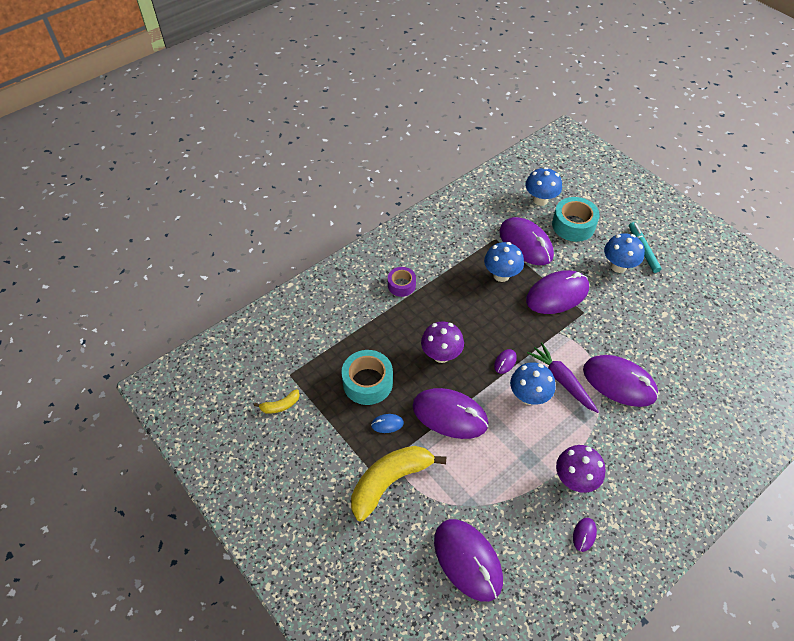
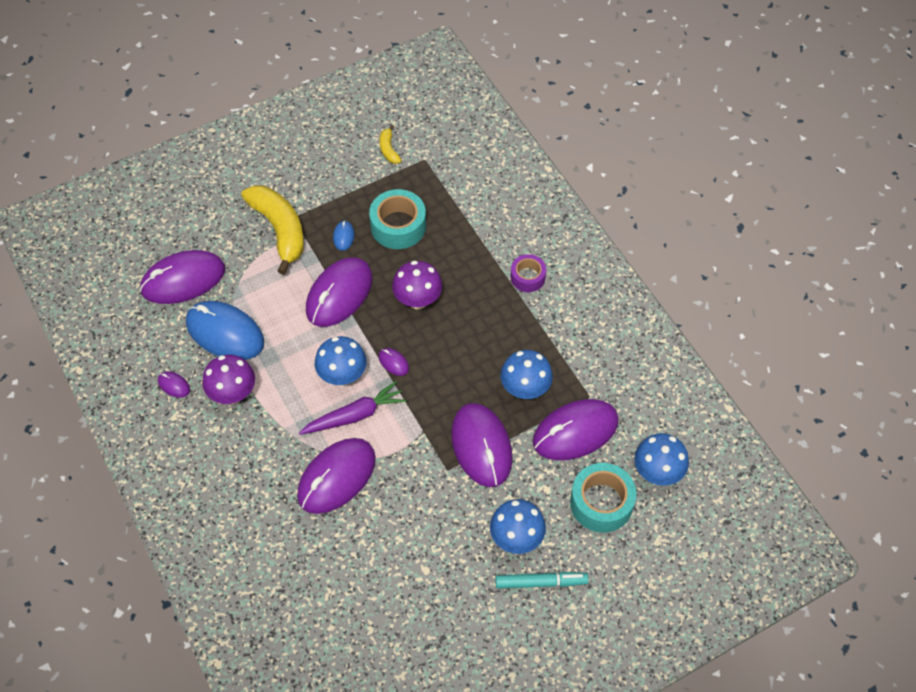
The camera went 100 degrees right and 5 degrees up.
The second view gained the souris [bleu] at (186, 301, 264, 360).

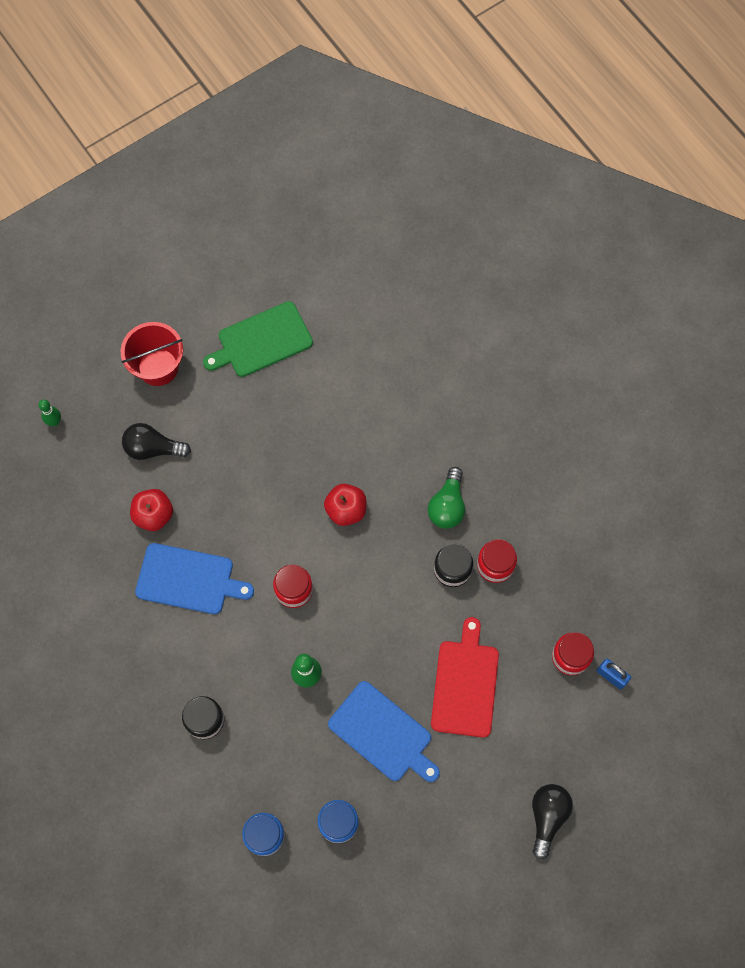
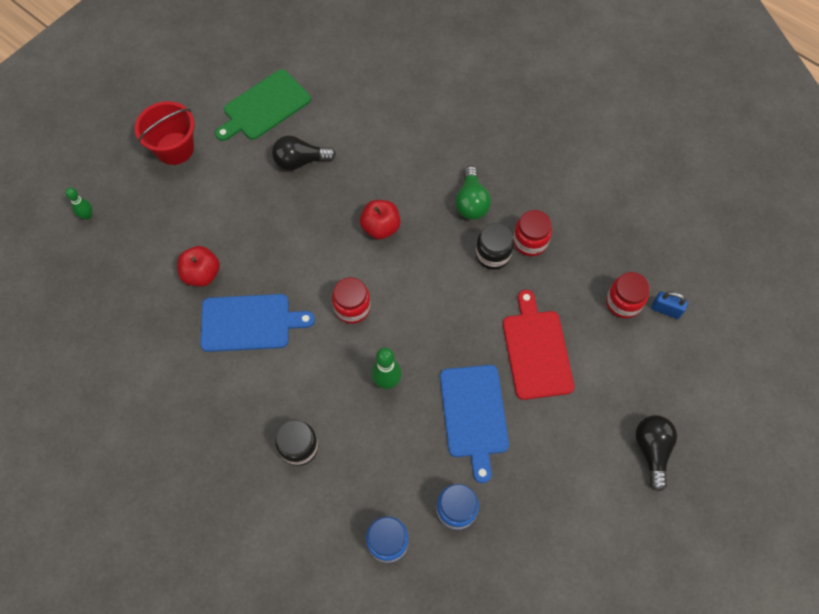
The camera went 15 degrees left and 5 degrees down.
The ampoule [noir] ended up elsewhere, having gone from (122, 423, 191, 460) to (272, 136, 336, 170).
The planche à découper [bleu] at (328, 681, 440, 782) ended up facing another way, 60 degrees clockwise from before.

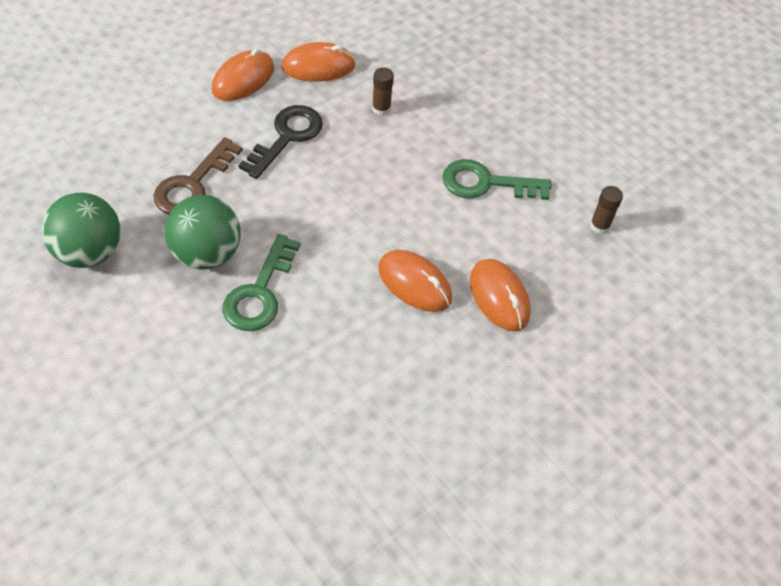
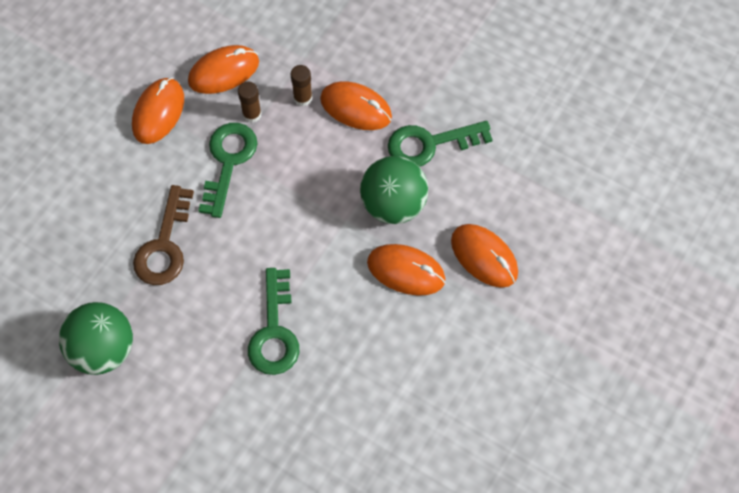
The camera went 15 degrees left and 10 degrees up.
What was the clé [noir] at (238, 105, 323, 179) turned into the clé [vert] at (198, 123, 258, 218).
The bâton de colle [marron] ended up elsewhere, having gone from (590, 186, 623, 234) to (238, 82, 262, 123).
The second view gained the souris [orange] at (320, 81, 392, 130).
The balle [vert] ended up elsewhere, having gone from (165, 195, 241, 270) to (360, 156, 428, 224).

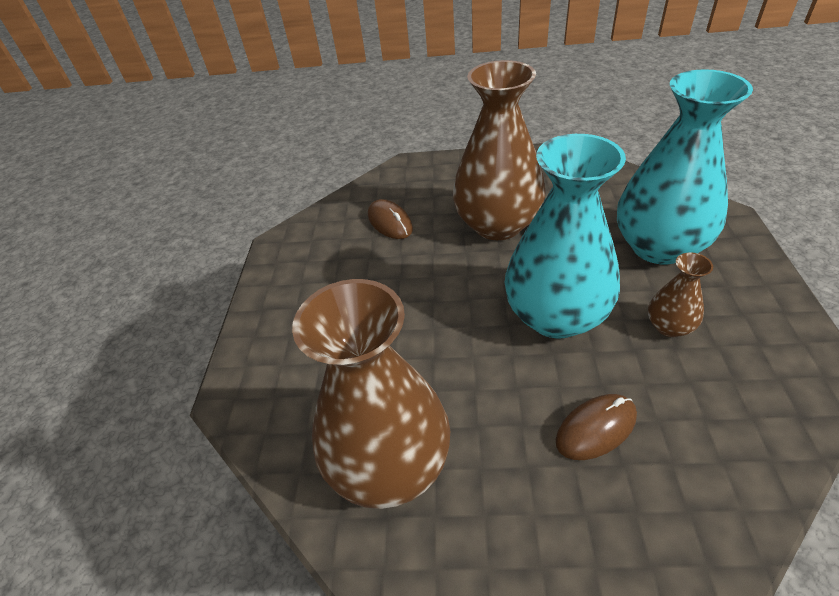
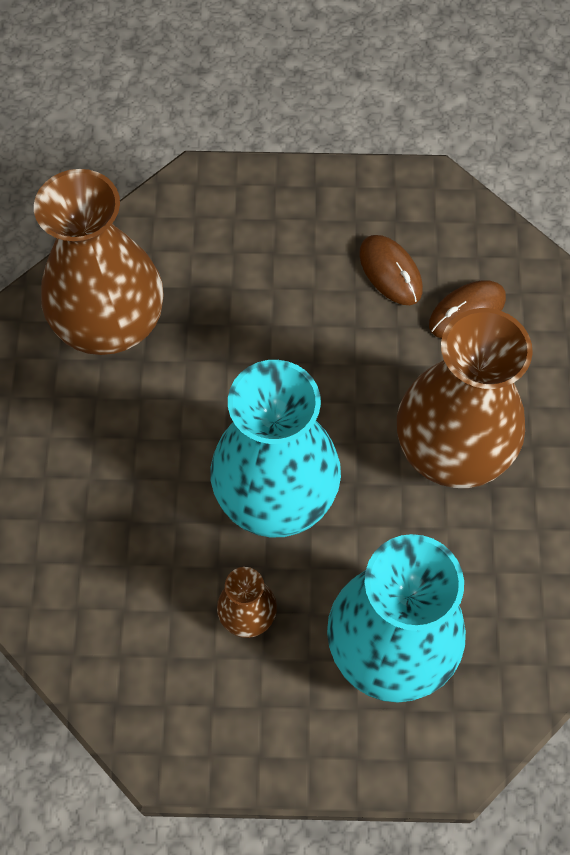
The camera went 85 degrees right and 20 degrees up.
The souris [marron] ended up elsewhere, having gone from (556, 394, 637, 460) to (359, 235, 423, 305).

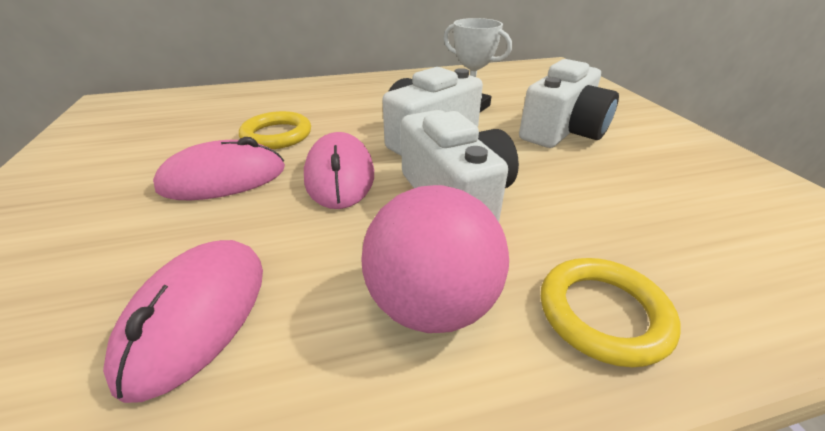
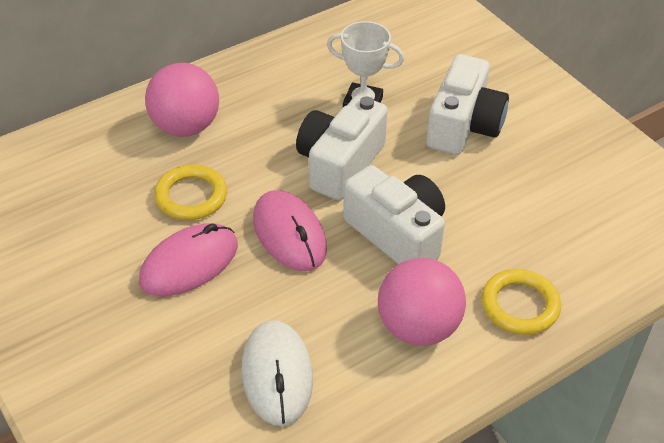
The camera went 20 degrees left and 10 degrees up.
The second view gained the balle [rose] at (145, 63, 219, 137).
What was the souris [rose] at (103, 240, 263, 403) turned into the souris [blanc] at (242, 320, 313, 426).

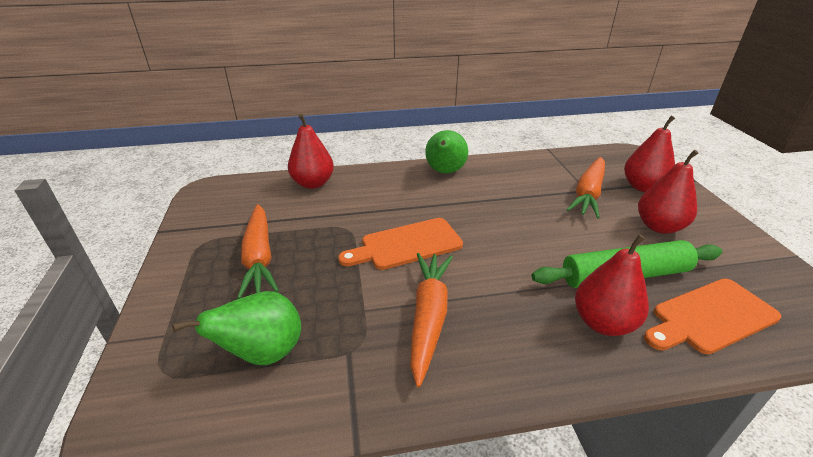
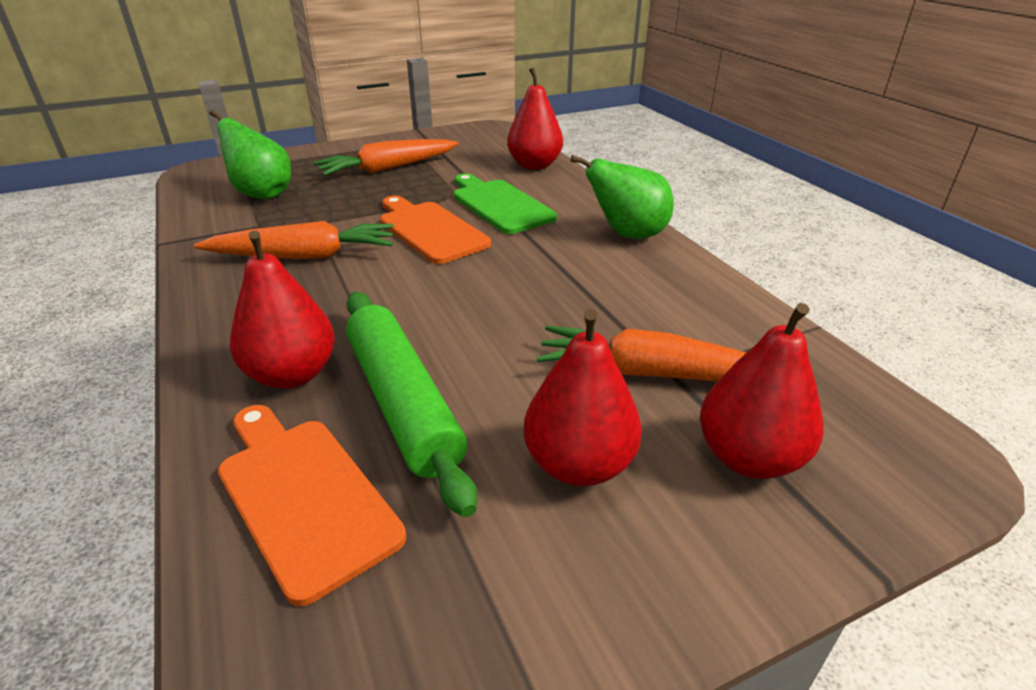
The camera went 75 degrees right and 0 degrees up.
The second view gained the planche à découper [vert] at (454, 173, 557, 234).

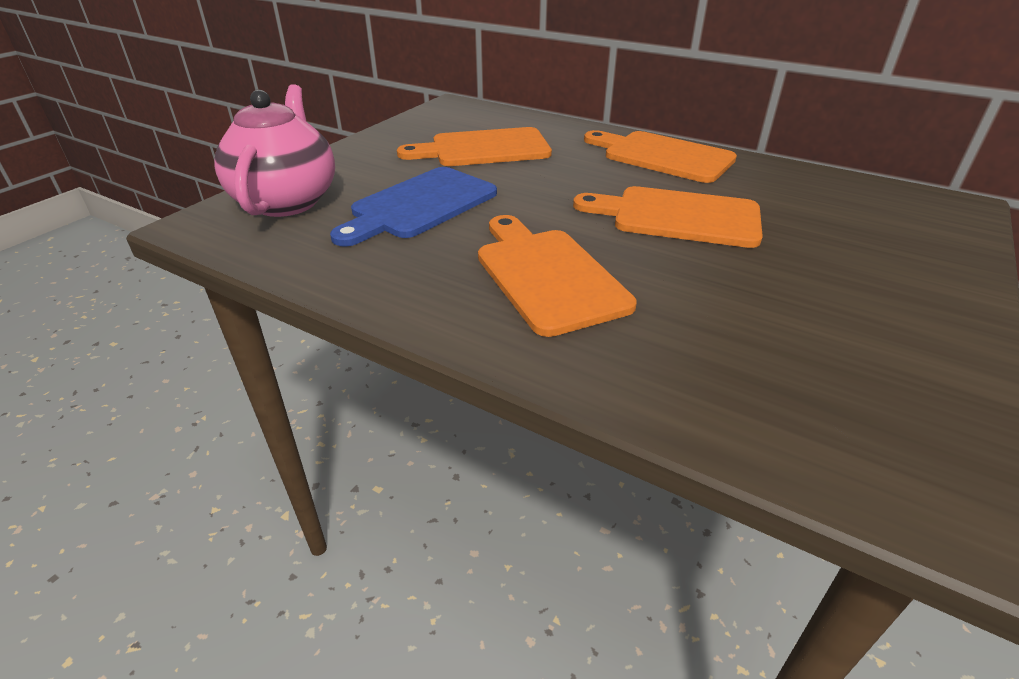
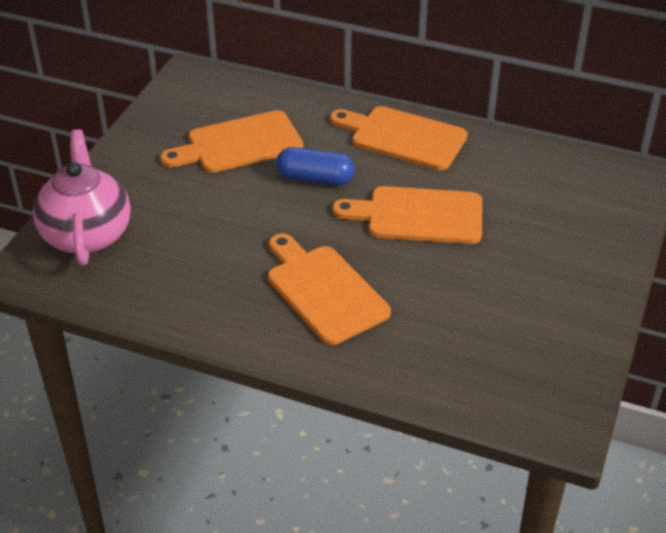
The camera went 10 degrees left and 5 degrees up.
The second view gained the gélule [bleu] at (276, 147, 355, 186).
The second view lost the planche à découper [bleu] at (330, 167, 497, 247).

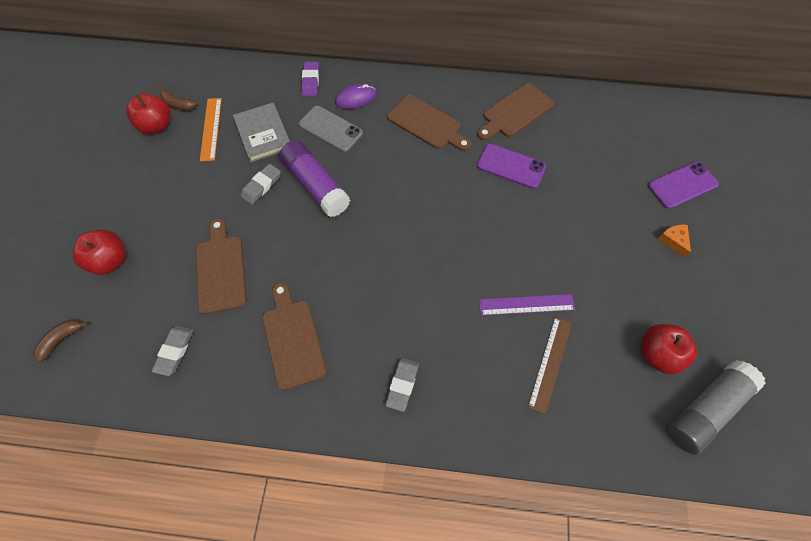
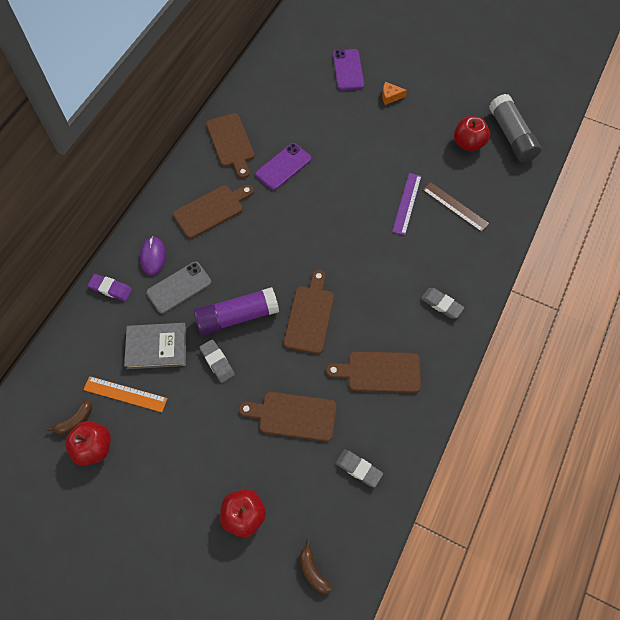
The camera went 70 degrees left and 0 degrees up.
The second view gained the planche à découper [marron] at (284, 270, 334, 354).

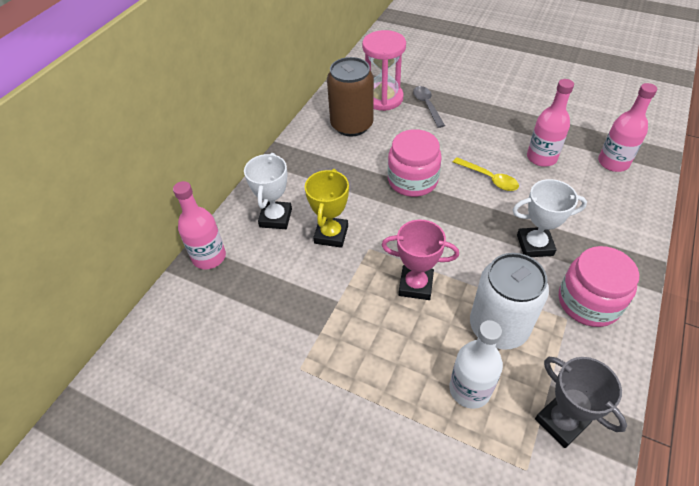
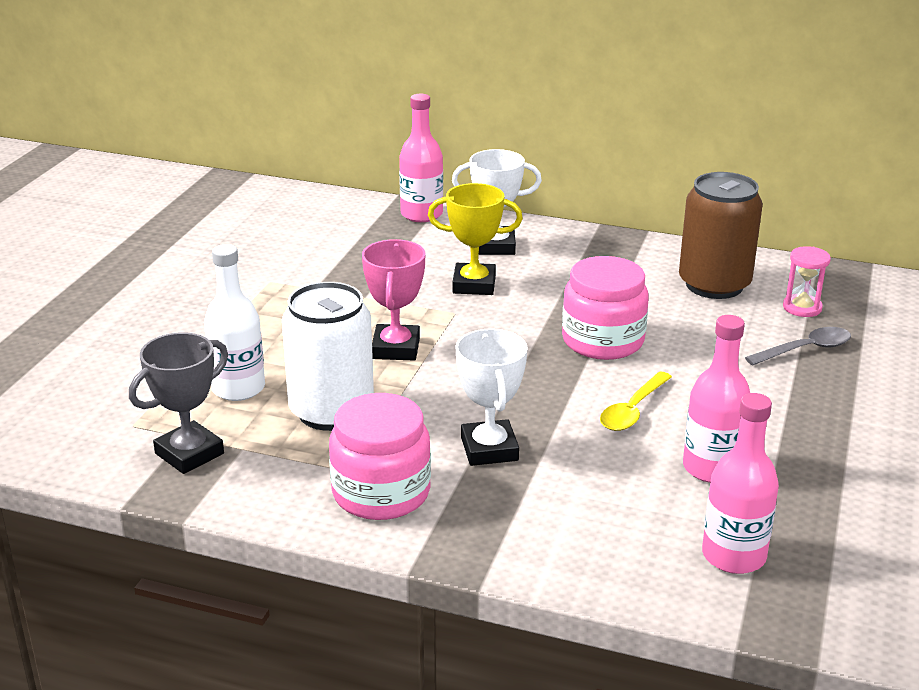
The camera went 80 degrees right and 20 degrees down.
The size of the sablier [rose] at (362, 30, 406, 111) changed by a factor of 0.53.

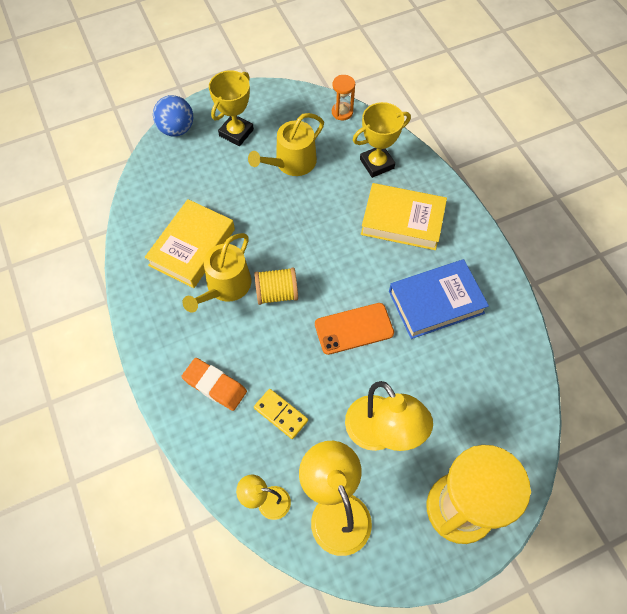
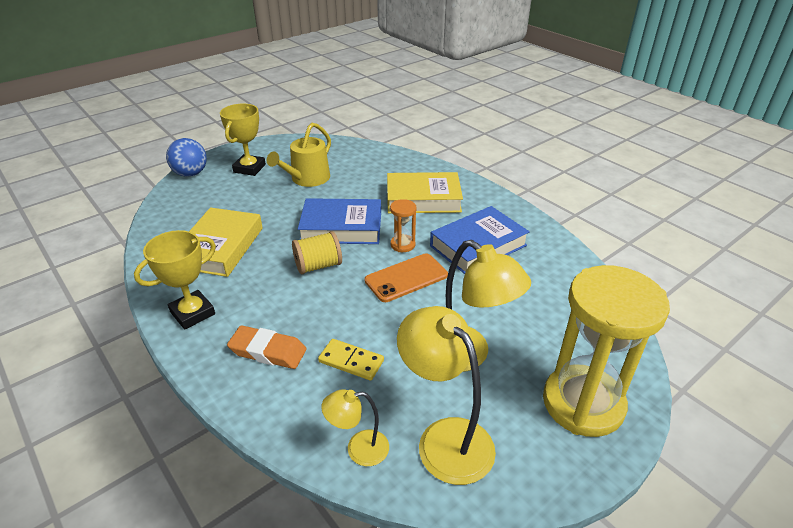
The camera went 15 degrees left and 25 degrees down.
The trophée [jaune] ended up elsewhere, having gone from (353, 102, 411, 178) to (134, 230, 216, 330).
The second view gained the livre [bleu] at (298, 198, 381, 244).
The sablier [orange] ended up elsewhere, having gone from (332, 75, 355, 120) to (390, 199, 416, 252).
The second view lost the arrosoir [jaune] at (182, 233, 251, 313).

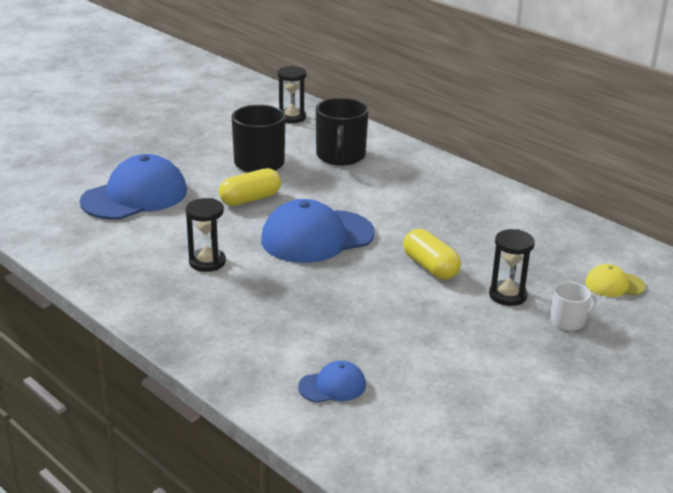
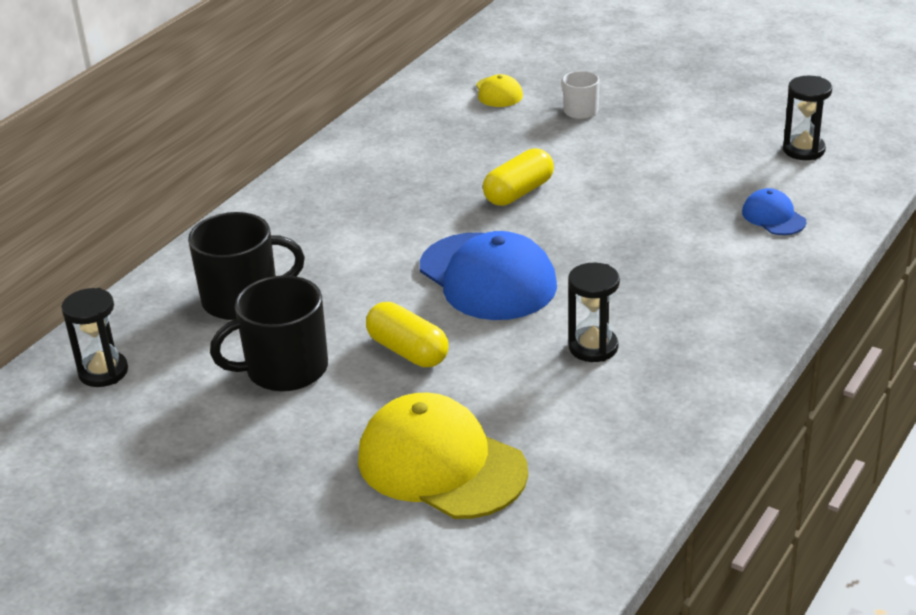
The camera went 100 degrees left and 5 degrees up.
What was the casquette [bleu] at (80, 154, 187, 220) turned into the casquette [jaune] at (358, 392, 528, 519).
The sablier [noir] ended up elsewhere, having gone from (489, 229, 535, 306) to (783, 76, 832, 160).

